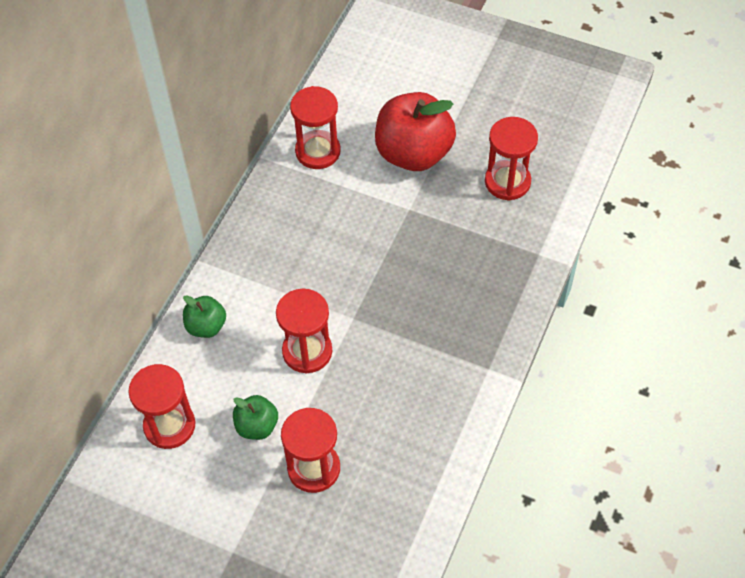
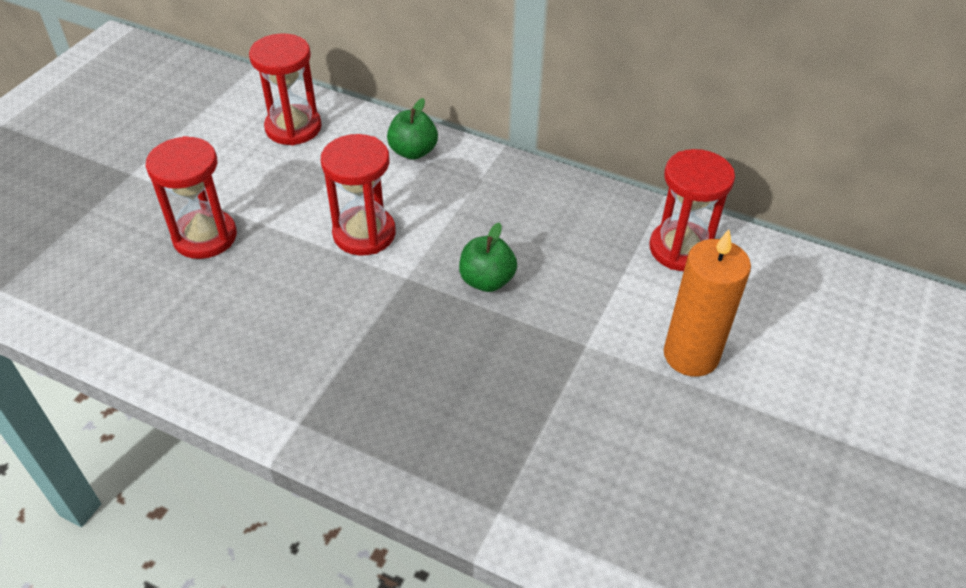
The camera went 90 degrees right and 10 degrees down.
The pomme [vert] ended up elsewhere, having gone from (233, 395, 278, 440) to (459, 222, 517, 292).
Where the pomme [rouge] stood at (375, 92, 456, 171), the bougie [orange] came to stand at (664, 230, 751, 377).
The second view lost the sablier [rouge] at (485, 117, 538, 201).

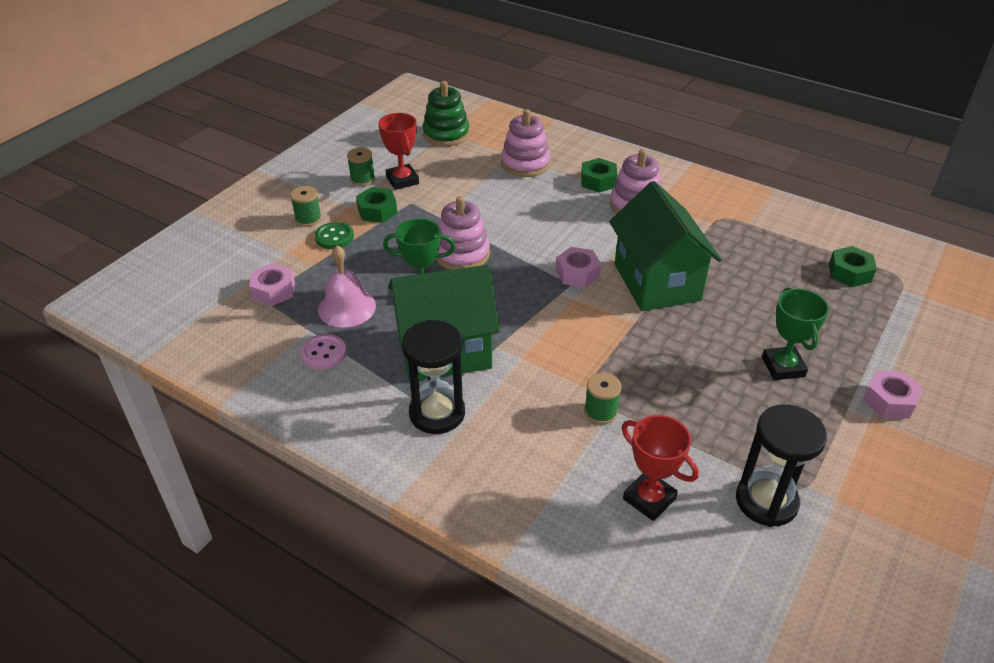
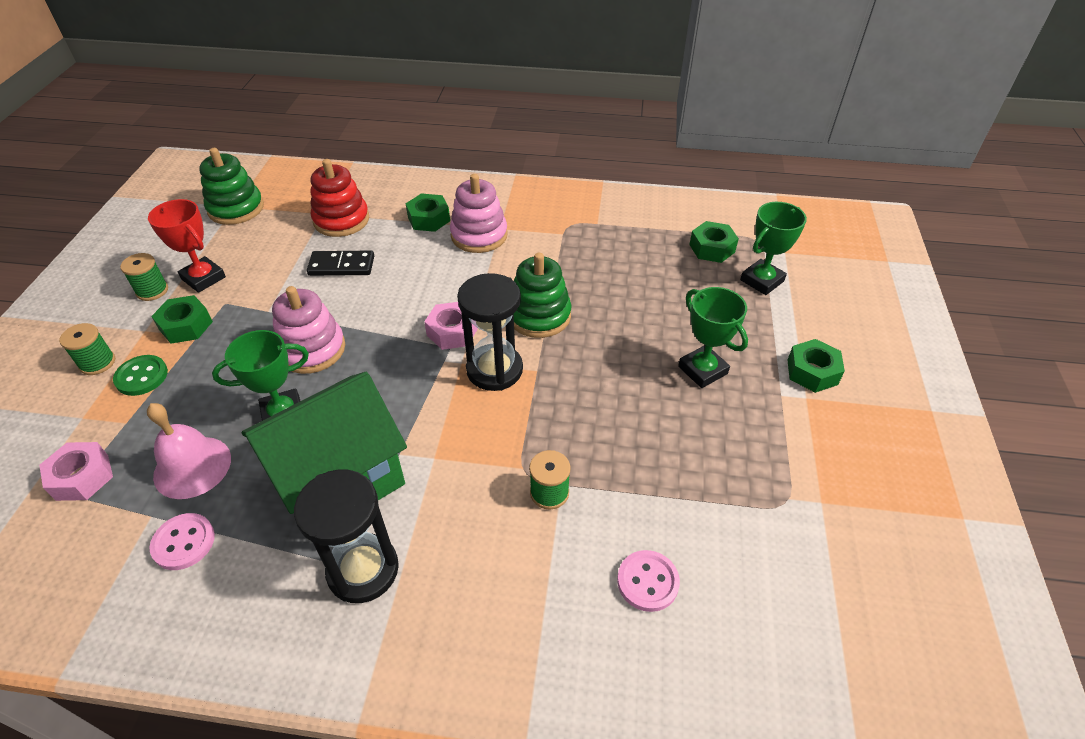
The camera went 25 degrees left and 5 degrees up.
The second view gained the domino [noir] at (307, 251, 374, 276).
What was the jouet à empiler [rose] at (501, 109, 550, 177) turned into the jouet à empiler [rouge] at (310, 159, 369, 237).
The sablier [noir] ended up elsewhere, having gone from (736, 404, 827, 527) to (457, 273, 523, 391).
Where the maison [vert] stood at (609, 181, 722, 311), the jouet à empiler [vert] came to stand at (514, 253, 571, 338).
Where the trophée [rouge] stood at (622, 415, 699, 521), the bouton [rose] came to stand at (617, 550, 680, 612).
The second view gained the trophée [vert] at (740, 202, 807, 295).
What was the écrou [rose] at (863, 370, 923, 419) turned into the écrou [vert] at (788, 339, 845, 393).

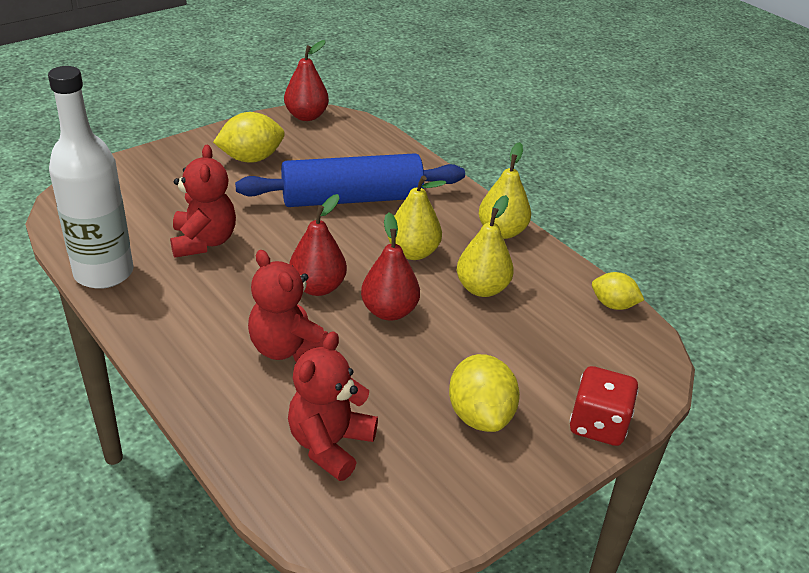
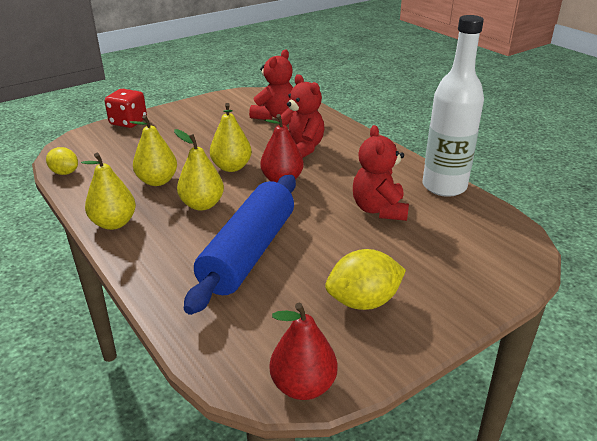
The camera went 175 degrees left and 5 degrees down.
The rouleau à pâtisserie [bleu] at (235, 153, 465, 207) ended up facing another way, 60 degrees counterclockwise from before.
What was the poire [rouge] at (361, 213, 420, 321) turned into the poire [jaune] at (210, 103, 252, 172).
The second view lost the citron [jaune] at (449, 354, 520, 432).

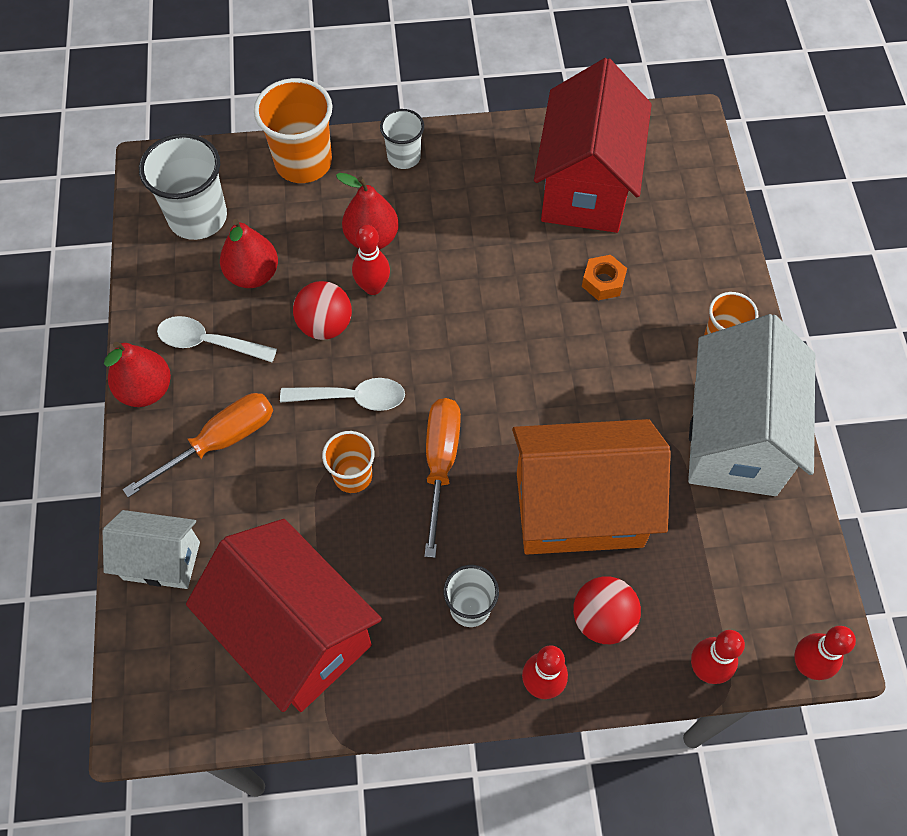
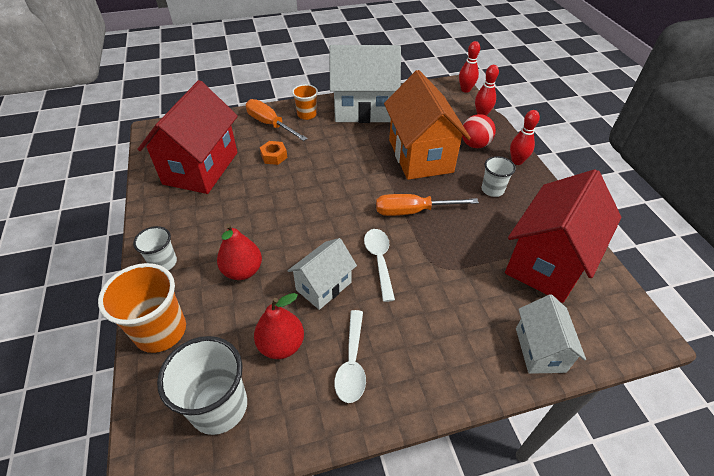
The camera went 100 degrees left and 15 degrees down.
The maison [rouge] at (534, 58, 652, 233) ended up facing another way, 75 degrees counterclockwise from before.
The tournevis [orange] ended up elsewhere, having gone from (123, 393, 273, 498) to (246, 99, 308, 141).
Where the balle [rouge] stood at (293, 281, 352, 340), the maison [blanc] came to stand at (288, 238, 357, 310).
The second view lost the poire [rouge] at (104, 342, 171, 407).
The second view lost the gobelet [orange] at (322, 431, 374, 493).
The second view lost the quille [rouge] at (352, 224, 390, 295).

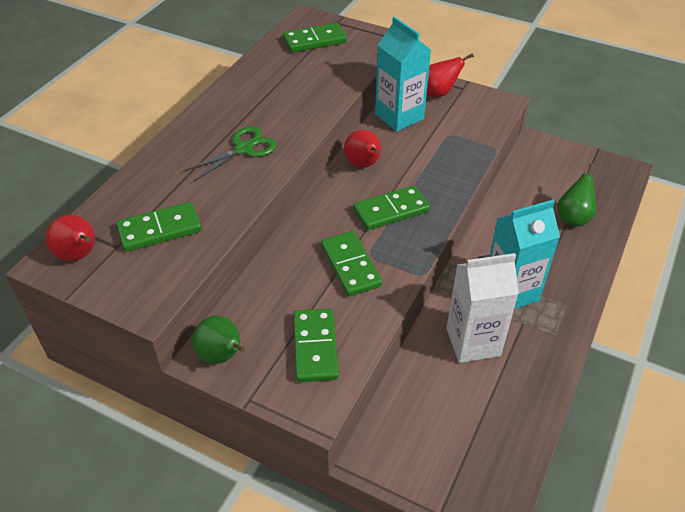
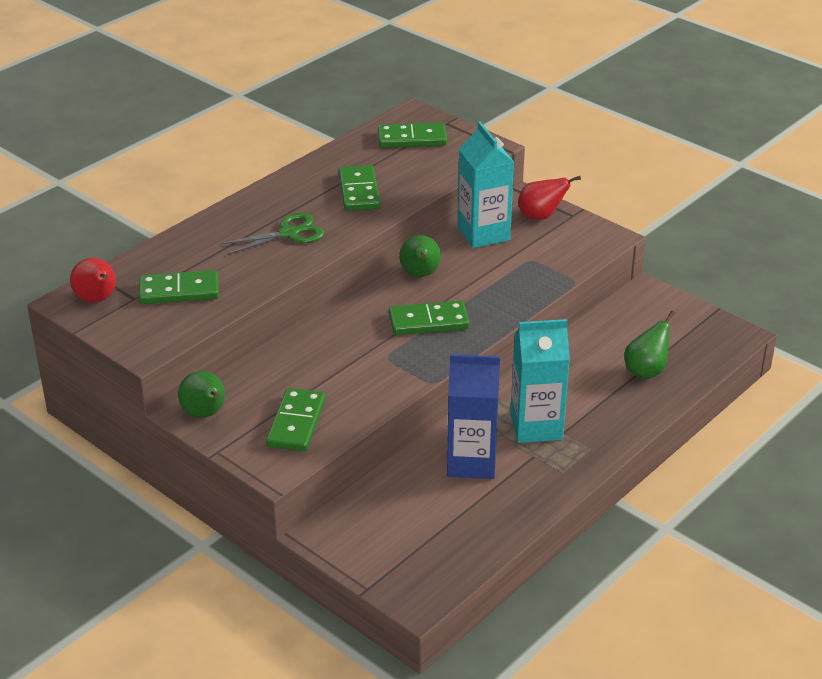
The camera went 15 degrees right and 10 degrees down.
The domino [vert] ended up elsewhere, having gone from (321, 231, 382, 296) to (339, 165, 380, 211).
What was the poire [rouge] at (344, 130, 381, 168) turned into the poire [vert] at (399, 235, 441, 277).
What was the brique de lait [blanc] at (446, 253, 519, 363) turned into the brique de lait [bleu] at (447, 354, 500, 479).

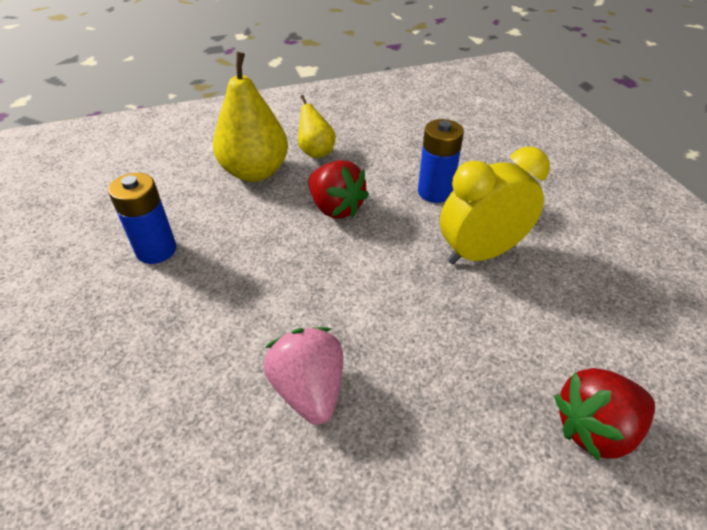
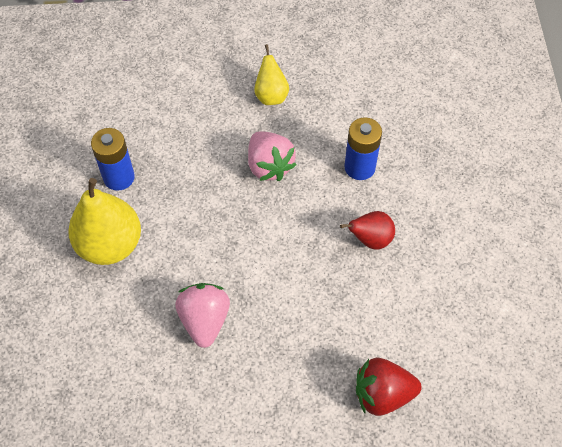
The camera went 15 degrees right and 15 degrees up.
The poire [jaune] ended up elsewhere, having gone from (213, 52, 288, 182) to (68, 178, 141, 265).
What was the fraise [rouge] at (308, 160, 369, 218) turned into the fraise [rose] at (248, 131, 297, 181).
Where the réveil [jaune] stood at (440, 147, 550, 265), the poire [rouge] came to stand at (340, 211, 395, 250).

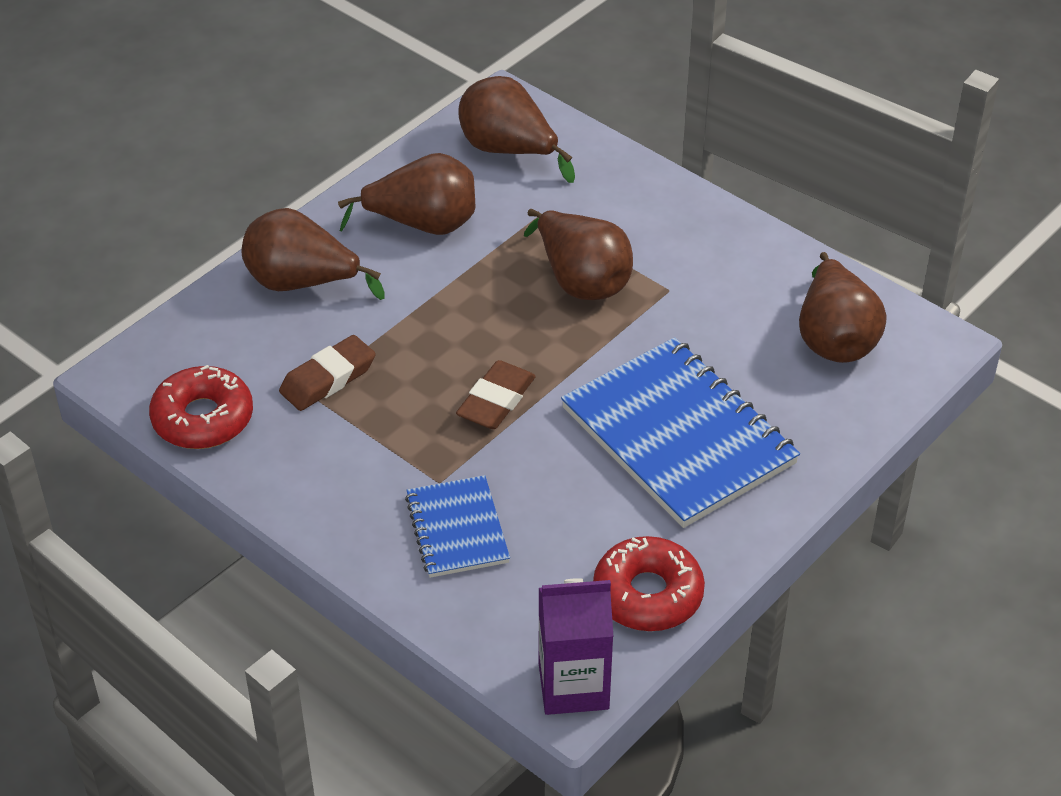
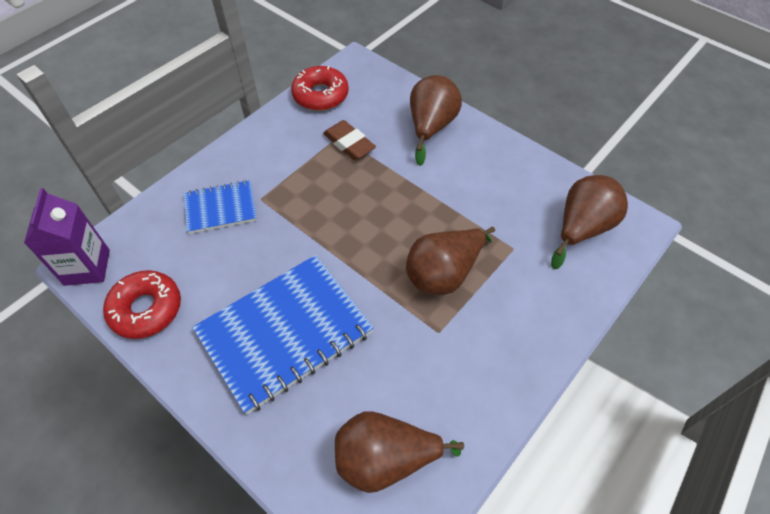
The camera went 90 degrees right and 10 degrees up.
The second view lost the poire [marron] at (338, 153, 475, 235).
The second view lost the gomme [marron] at (456, 360, 536, 429).

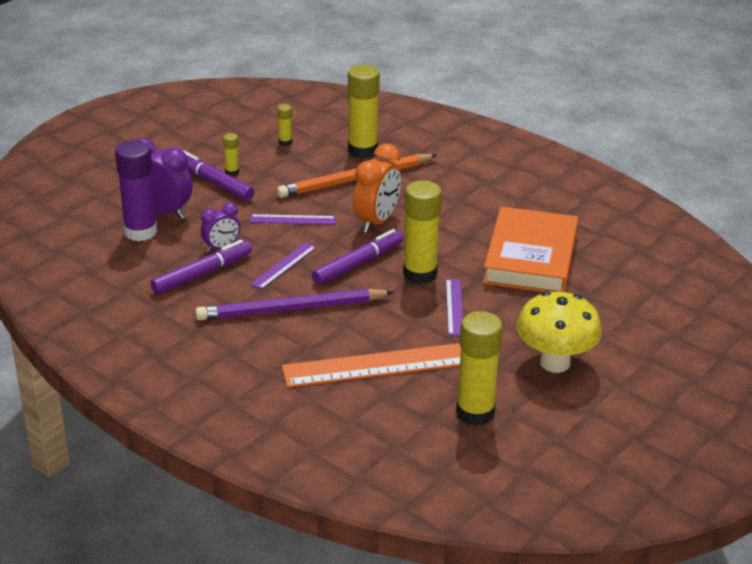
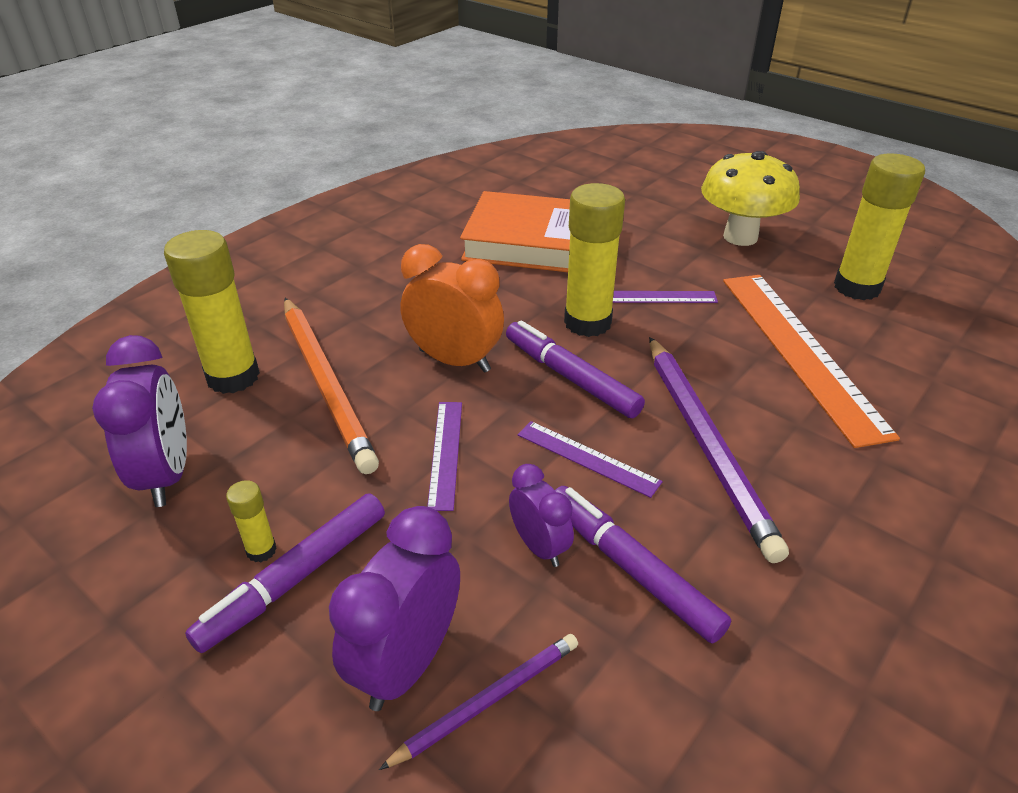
The camera went 90 degrees left and 5 degrees up.
Where the bâton de colle [jaune] stood at (277, 104, 292, 146), the réveil [violet] came to stand at (92, 335, 187, 507).
Where the bâton de colle [violet] stood at (115, 140, 157, 241), the crayon [violet] came to stand at (379, 634, 578, 770).

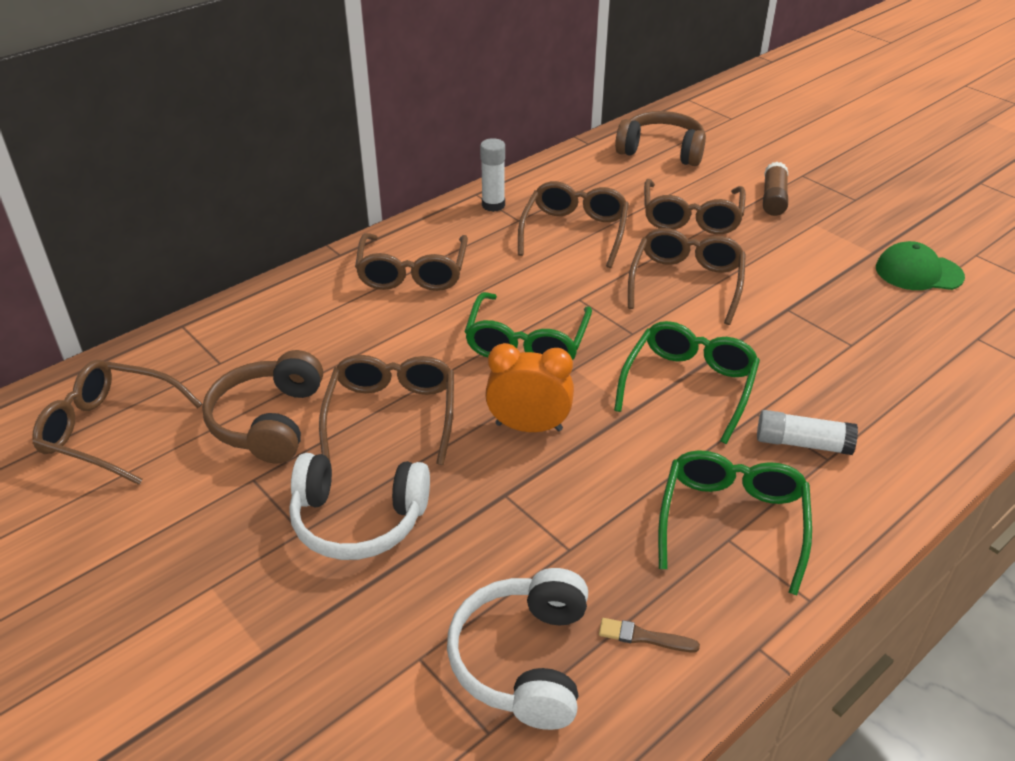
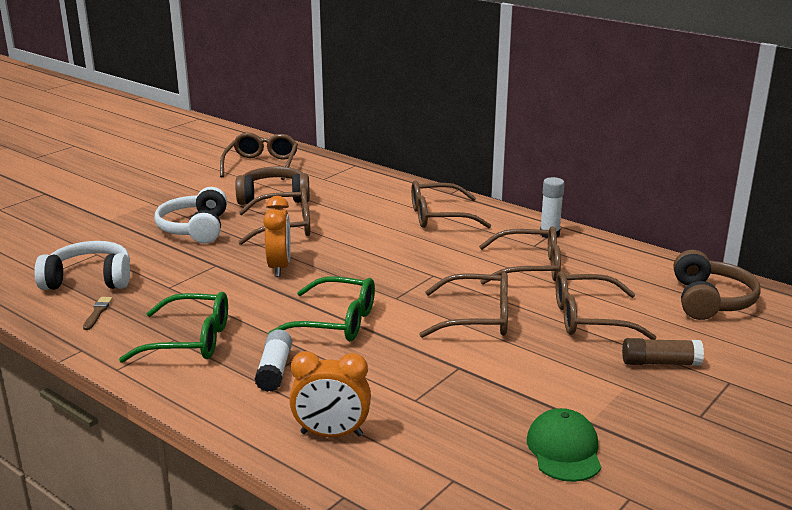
The camera went 80 degrees right and 15 degrees down.
The second view gained the réveil [orange] at (289, 351, 371, 437).
The second view lost the lunettes [vert] at (464, 292, 592, 360).

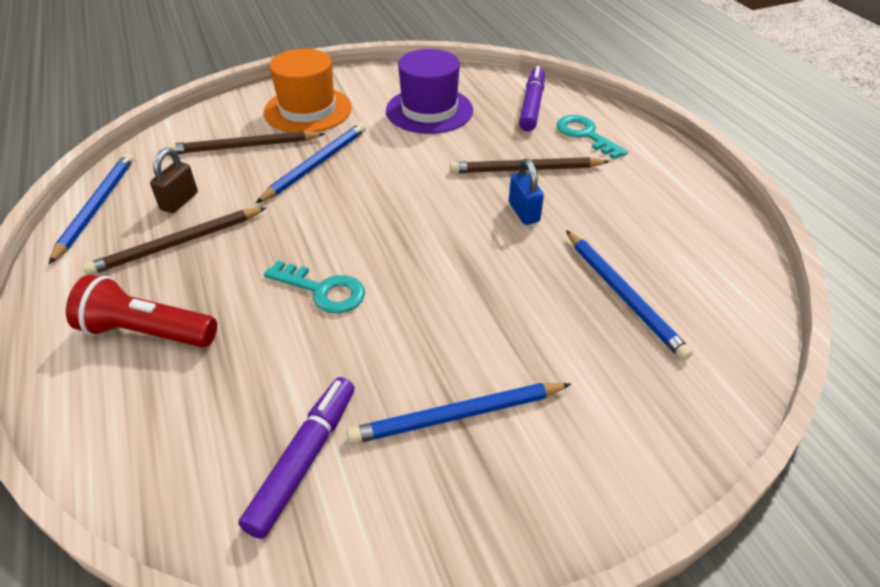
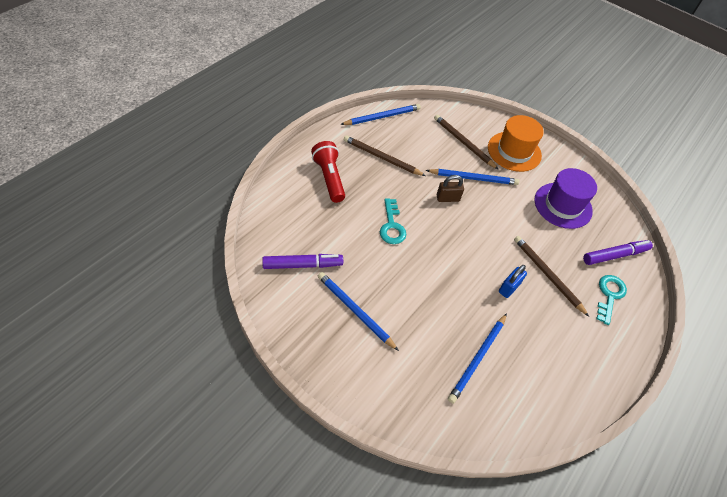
The camera went 55 degrees right and 10 degrees up.
The cadenas [marron] ended up elsewhere, having gone from (150, 148, 198, 213) to (437, 175, 464, 202).

